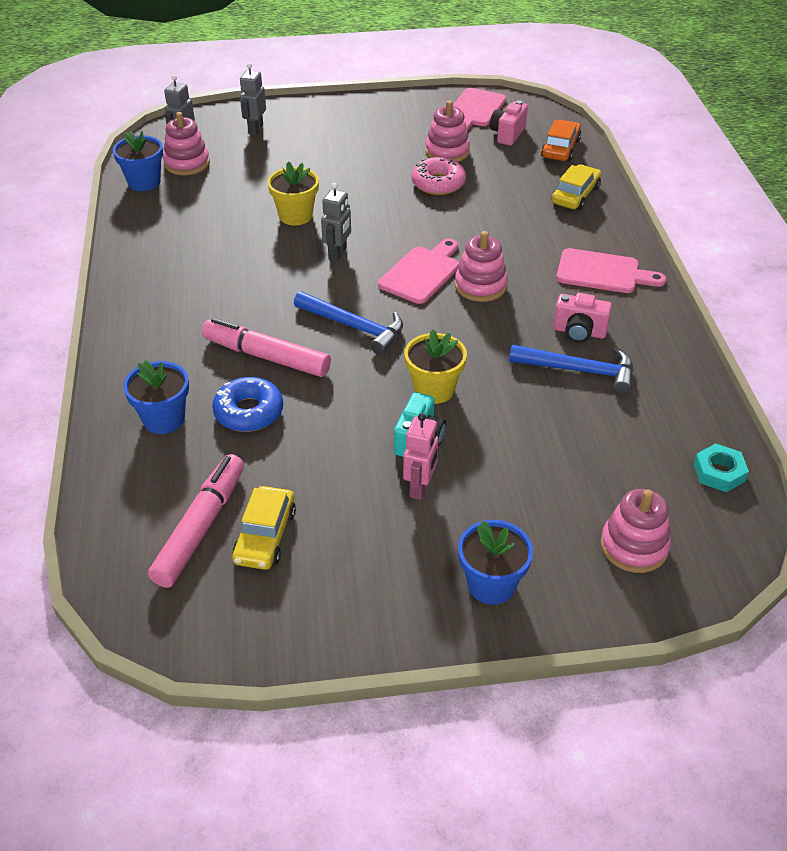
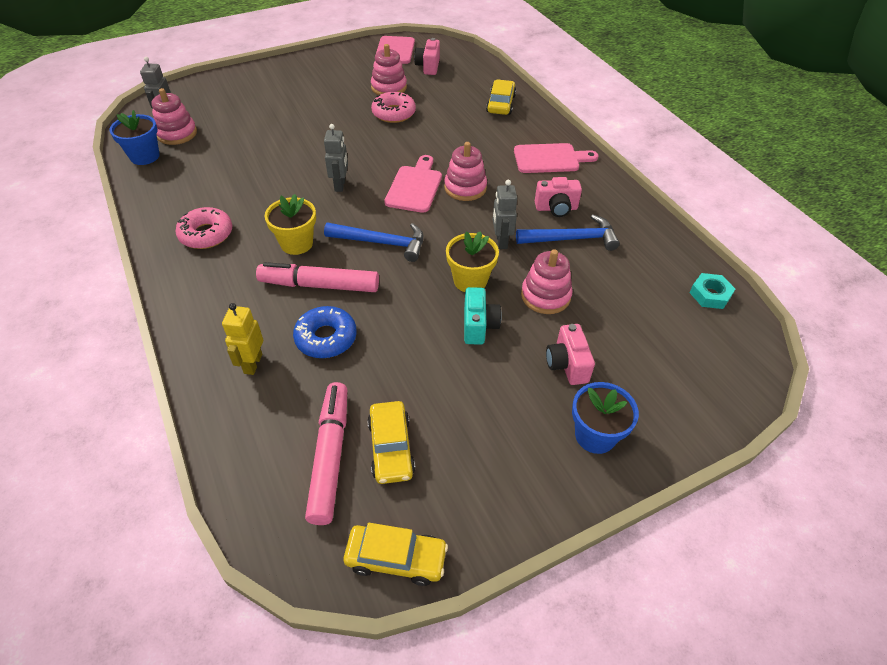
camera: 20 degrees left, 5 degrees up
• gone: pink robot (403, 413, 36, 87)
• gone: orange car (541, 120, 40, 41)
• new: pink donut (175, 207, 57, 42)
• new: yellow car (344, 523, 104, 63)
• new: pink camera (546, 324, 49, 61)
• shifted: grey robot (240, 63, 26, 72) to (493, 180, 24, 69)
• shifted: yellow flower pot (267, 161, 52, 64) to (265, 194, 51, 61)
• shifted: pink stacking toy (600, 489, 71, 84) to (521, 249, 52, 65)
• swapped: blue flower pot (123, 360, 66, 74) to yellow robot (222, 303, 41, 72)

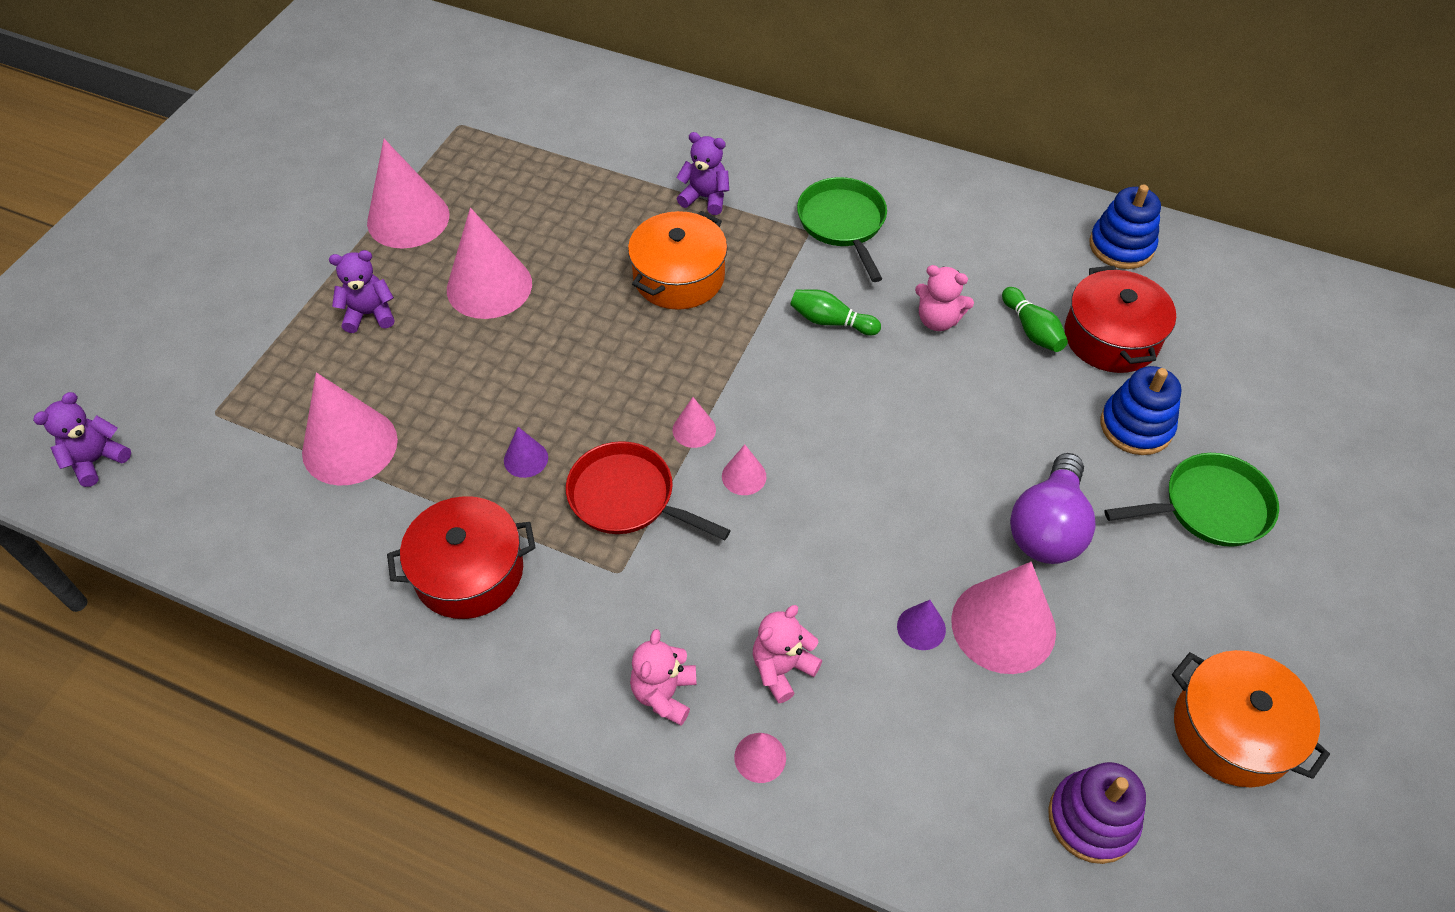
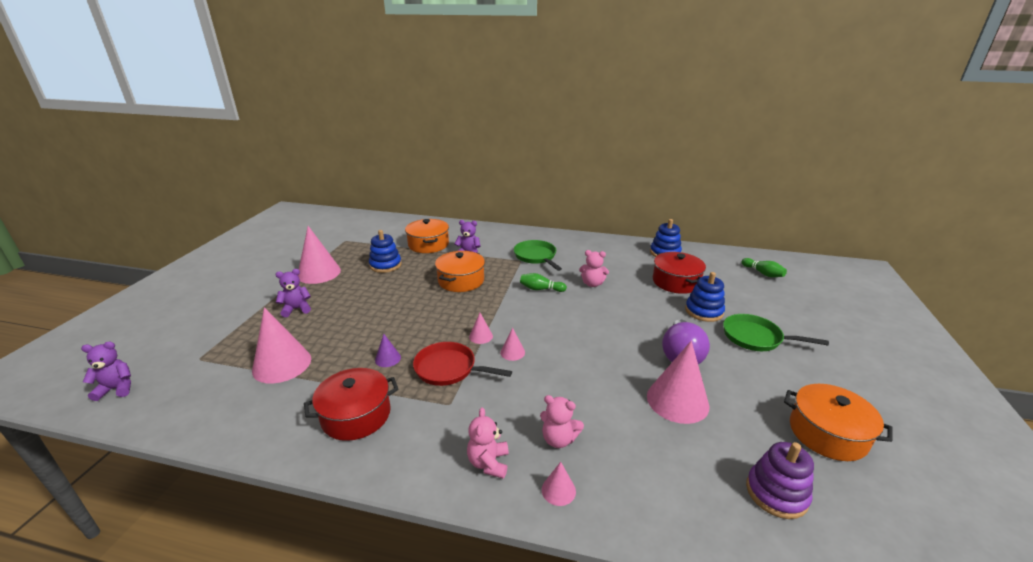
camera: 10 degrees left, 25 degrees down
• gone: pink cone (447, 208, 85, 111)
• gone: purple cone (897, 600, 49, 50)
• new: blue stacking toy (369, 230, 33, 43)
• new: orange pot (405, 219, 44, 34)
• shifted: green bowling pin (1002, 287, 66, 65) to (742, 258, 45, 19)
• rotated: purple teddy bear (33, 392, 98, 95) = (81, 342, 50, 59) 45 degrees clockwise
• rotated: pink teddy bear (753, 605, 69, 98) = (540, 395, 44, 53) 105 degrees counterclockwise
• rotated: green pan (1104, 453, 175, 94) = (723, 314, 106, 37) 135 degrees counterclockwise

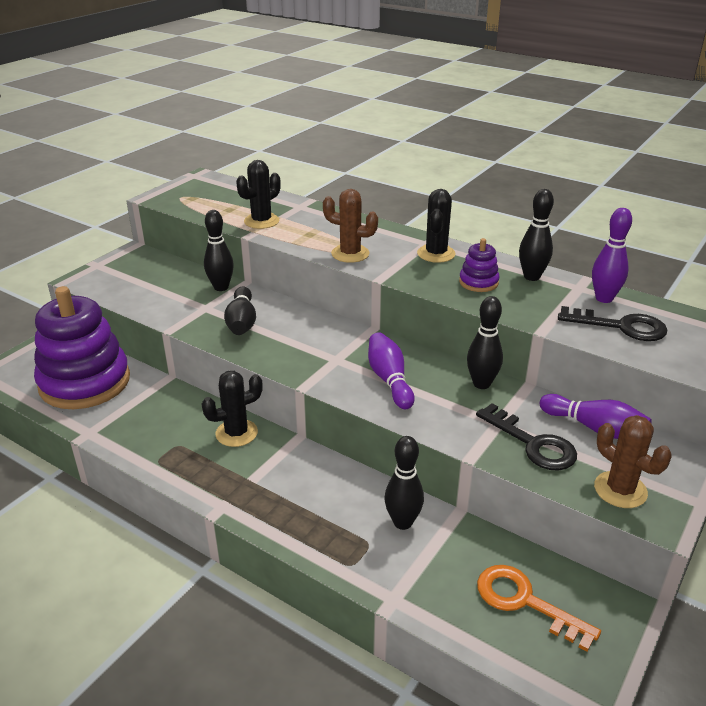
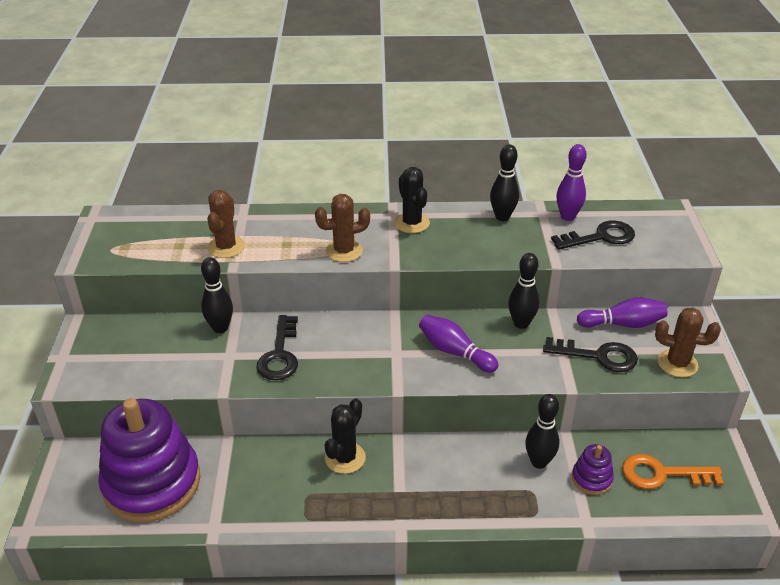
camera: 35 degrees left, 5 degrees up
• shifted: purple stacking toy (459, 238, 41, 54) to (572, 444, 42, 51)
• swapped: black bowling pin (224, 287, 32, 48) to black key (256, 315, 42, 65)
• repainted: black cactus (236, 160, 45, 69) to brown cactus (207, 190, 38, 68)

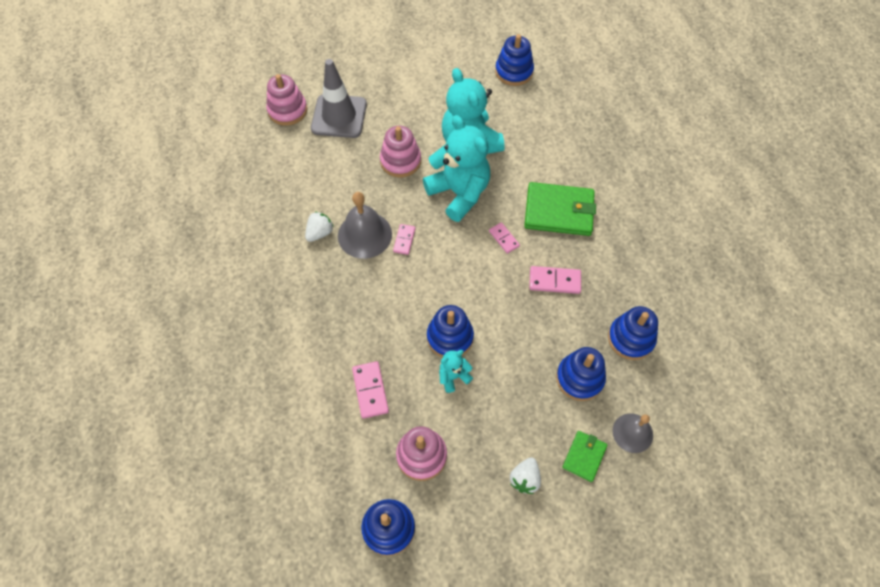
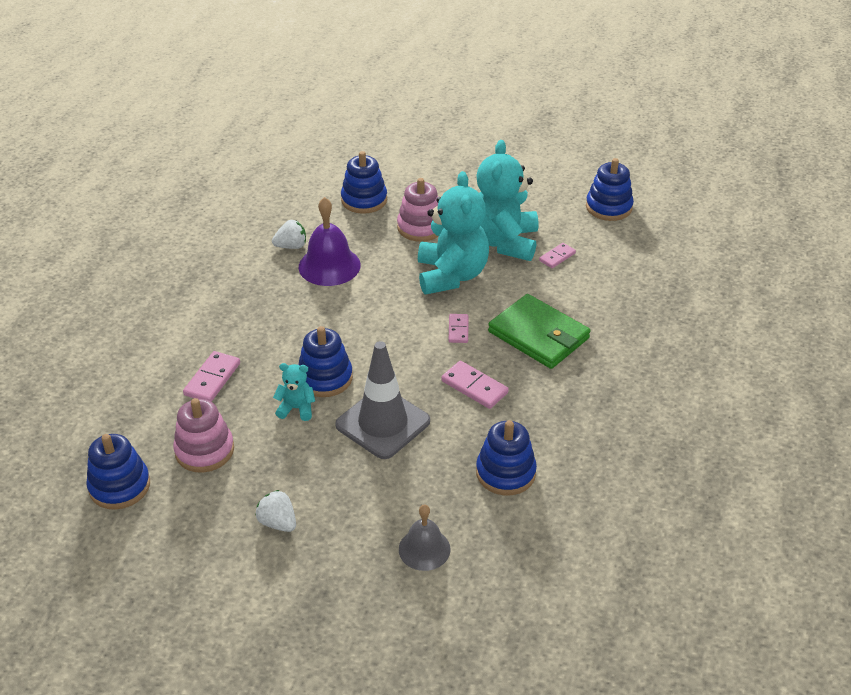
camera: 35 degrees right, 20 degrees down
• gone: pink stacking toy (266, 74, 41, 52)
• gone: green wallet (562, 431, 45, 51)
• shifted: grey traffic cone (311, 59, 56, 79) to (335, 341, 95, 118)
• shifted: pink domino (393, 224, 23, 31) to (539, 243, 37, 25)
• shifted: blue stacking toy (556, 347, 50, 54) to (341, 151, 46, 63)
• repainted: grey bell (338, 192, 54, 67) to purple bell (298, 197, 63, 89)
• rotated: white strawberry (510, 457, 31, 37) = (255, 490, 41, 42) 75 degrees clockwise

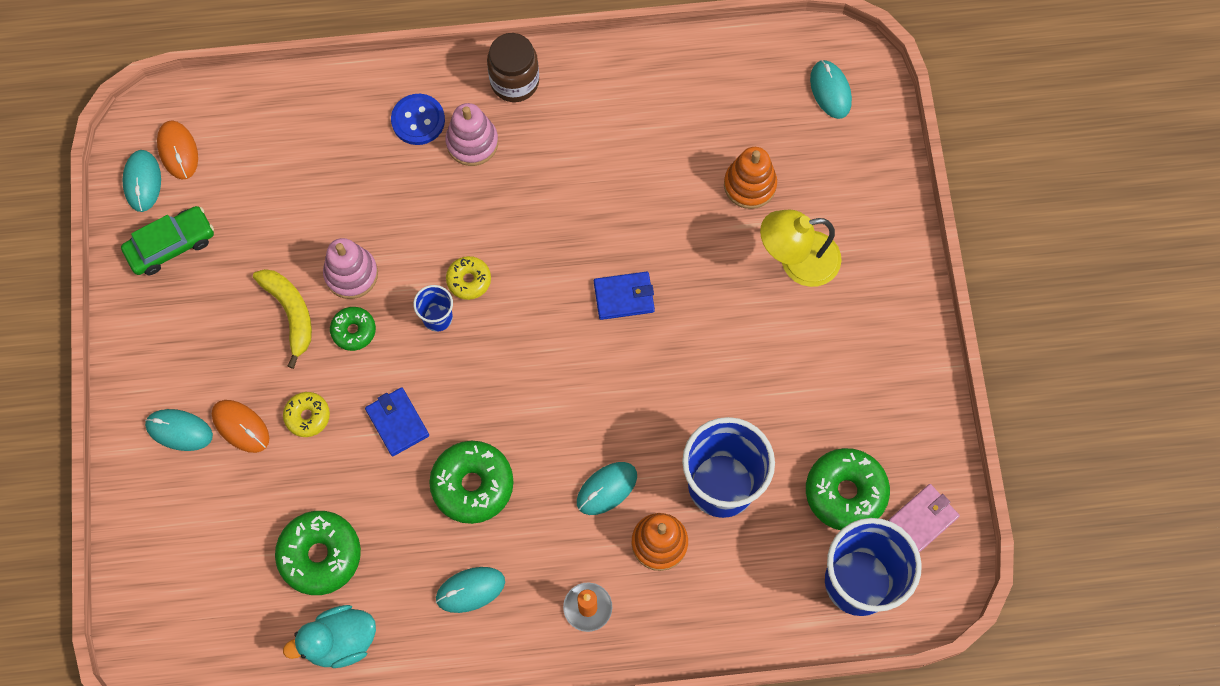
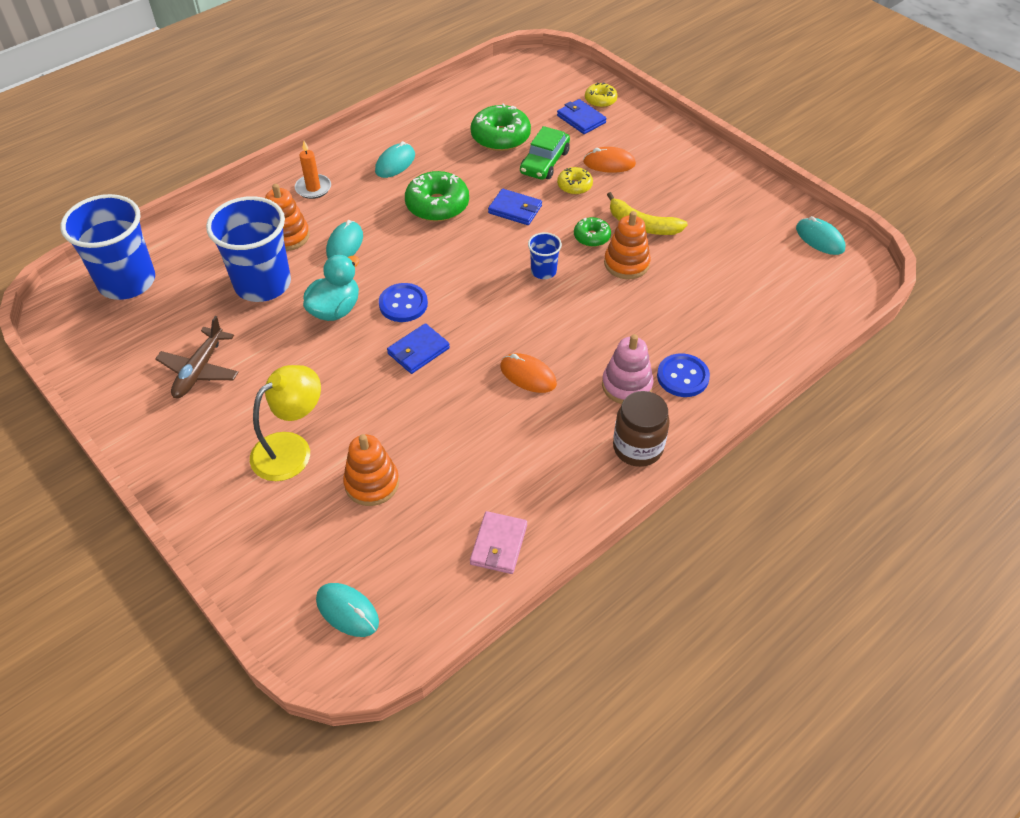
camera: 145 degrees right, 20 degrees down
• gone: turquoise mouse (145, 409, 68, 42)
• gone: green donut (806, 448, 84, 82)
• new: brown plane (155, 316, 84, 82)
• new: blue button (379, 283, 49, 39)
• new: blue wallet (557, 99, 50, 35)
• shifted: green car (121, 206, 93, 69) to (520, 126, 50, 54)
• shifted: orange mouse (157, 120, 41, 60) to (500, 353, 57, 40)
• shifted: turquoise duck (283, 605, 93, 63) to (303, 255, 56, 66)
• shifted: yellow donut (446, 256, 45, 44) to (585, 82, 32, 26)
• shifted: pink wallet (888, 484, 72, 69) to (470, 511, 57, 63)
• repainted: pink stacking toy (323, 238, 55, 61) to orange stacking toy (604, 211, 47, 68)

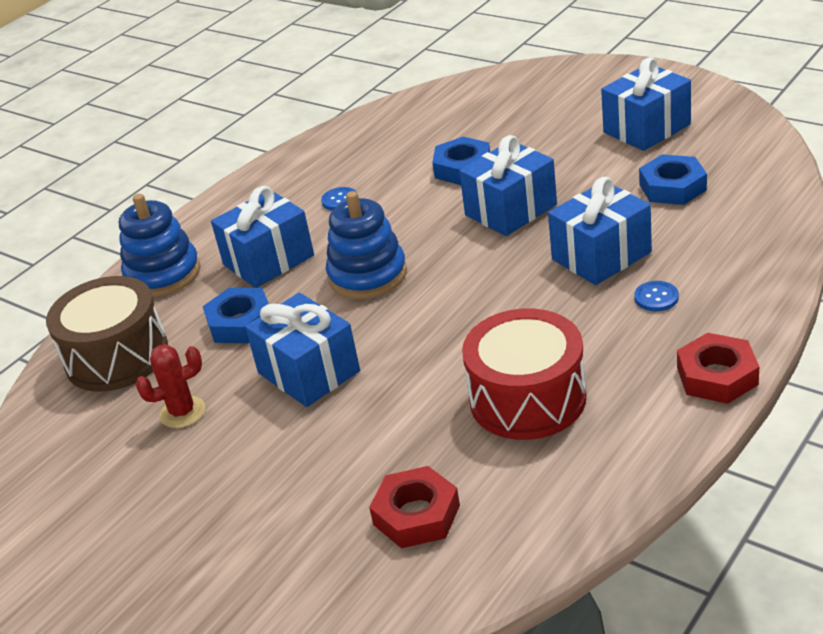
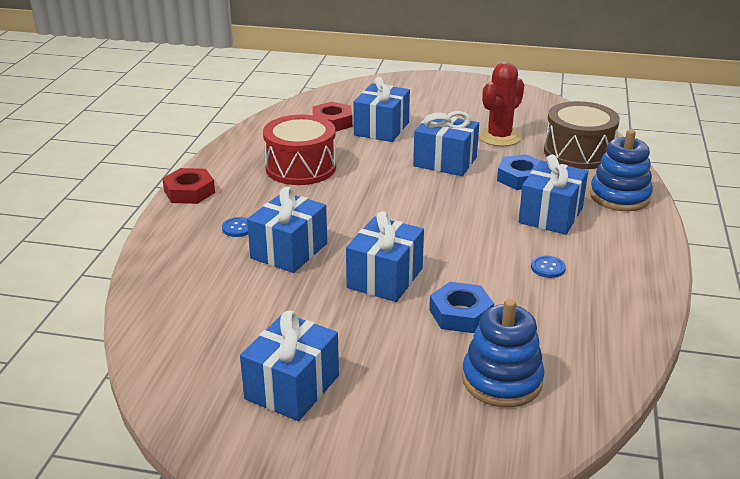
camera: 150 degrees right, 5 degrees down
• gone: blue nut (639, 155, 68, 50)
• new: blue gift (353, 77, 57, 65)
• shifted: blue stacking toy (326, 191, 81, 108) to (462, 299, 83, 108)
• scaled: red cactus (136, 344, 69, 84) = (478, 62, 46, 84) x1.55

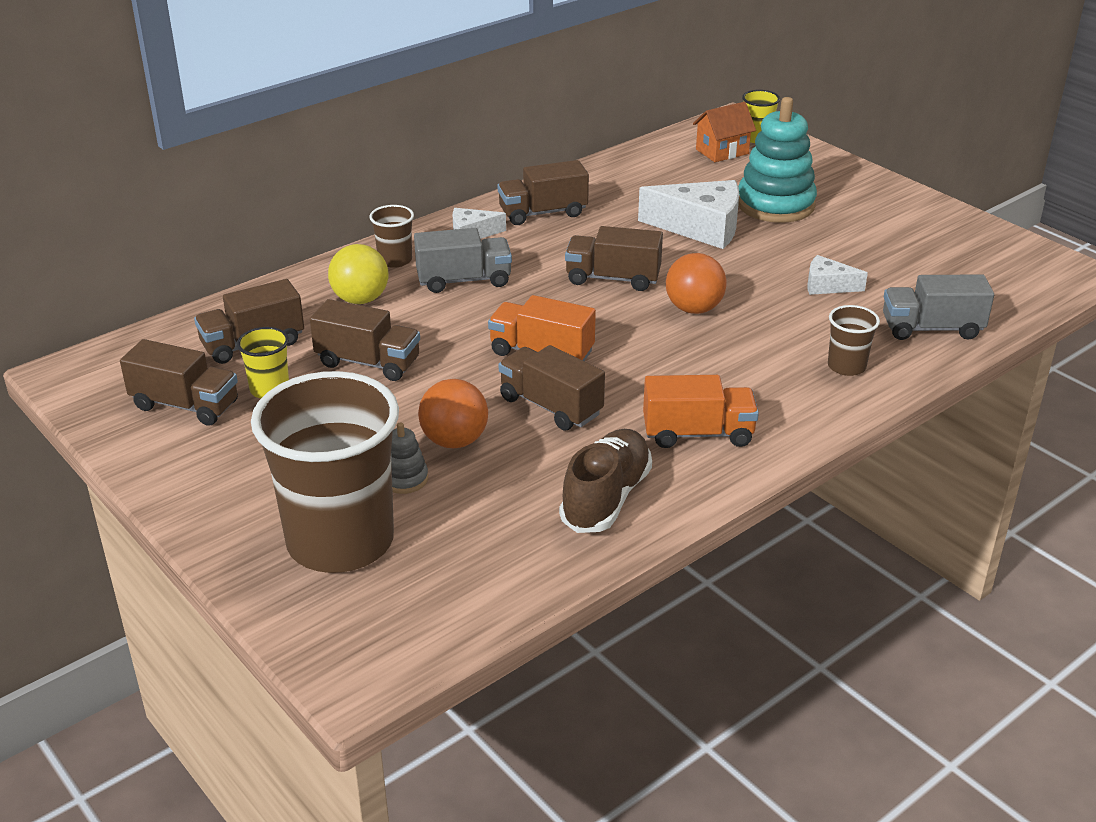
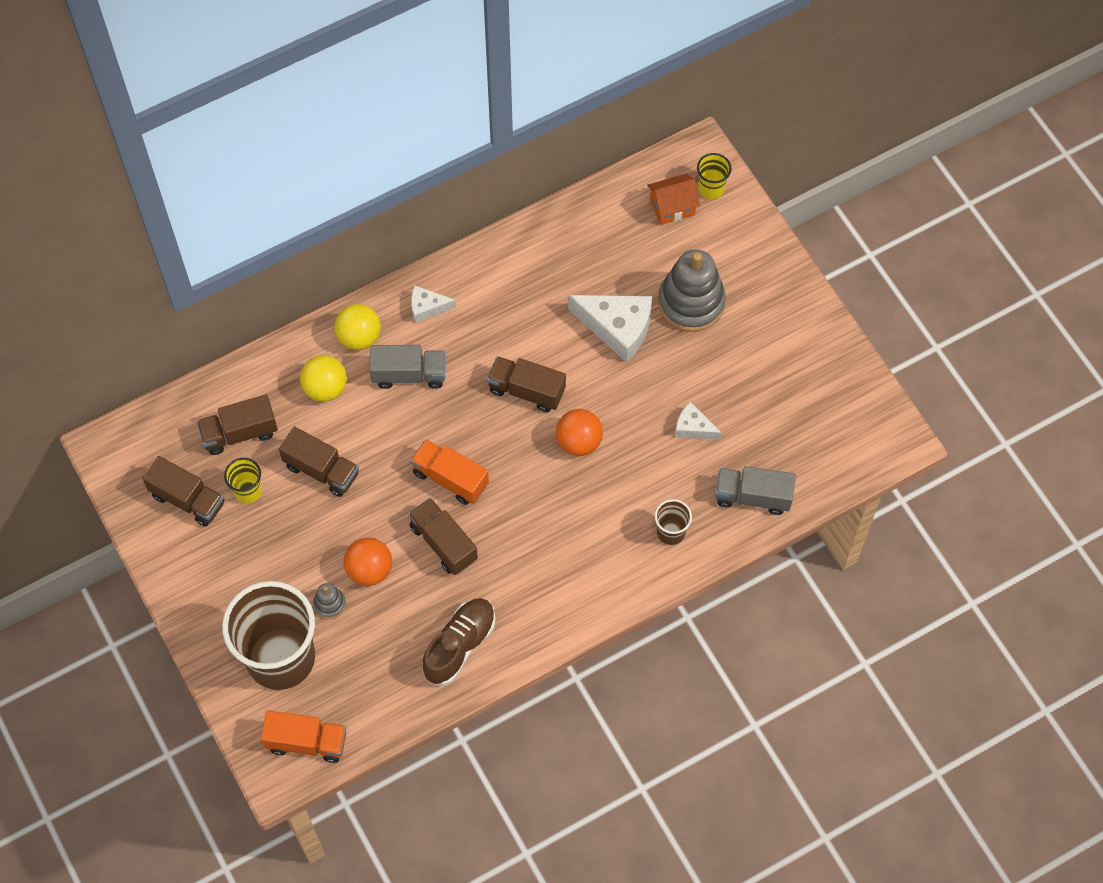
camera: 10 degrees right, 30 degrees up
• gone: brown truck (498, 160, 91, 65)
• shifted: orange truck (643, 375, 116, 73) to (260, 710, 86, 53)
• swapped: brown cup (369, 205, 45, 63) to yellow ball (334, 304, 47, 46)
• repainted: turquoise stacking toy (738, 97, 79, 126) to grey stacking toy (658, 249, 68, 83)

